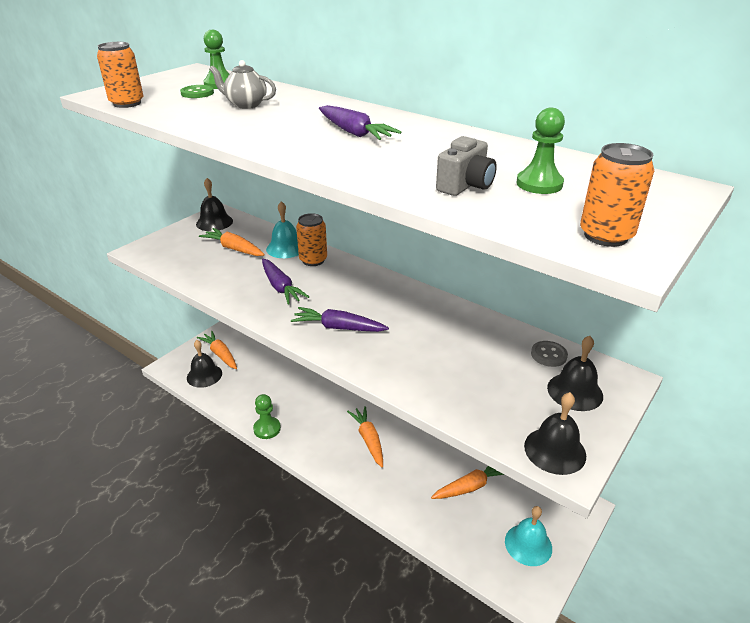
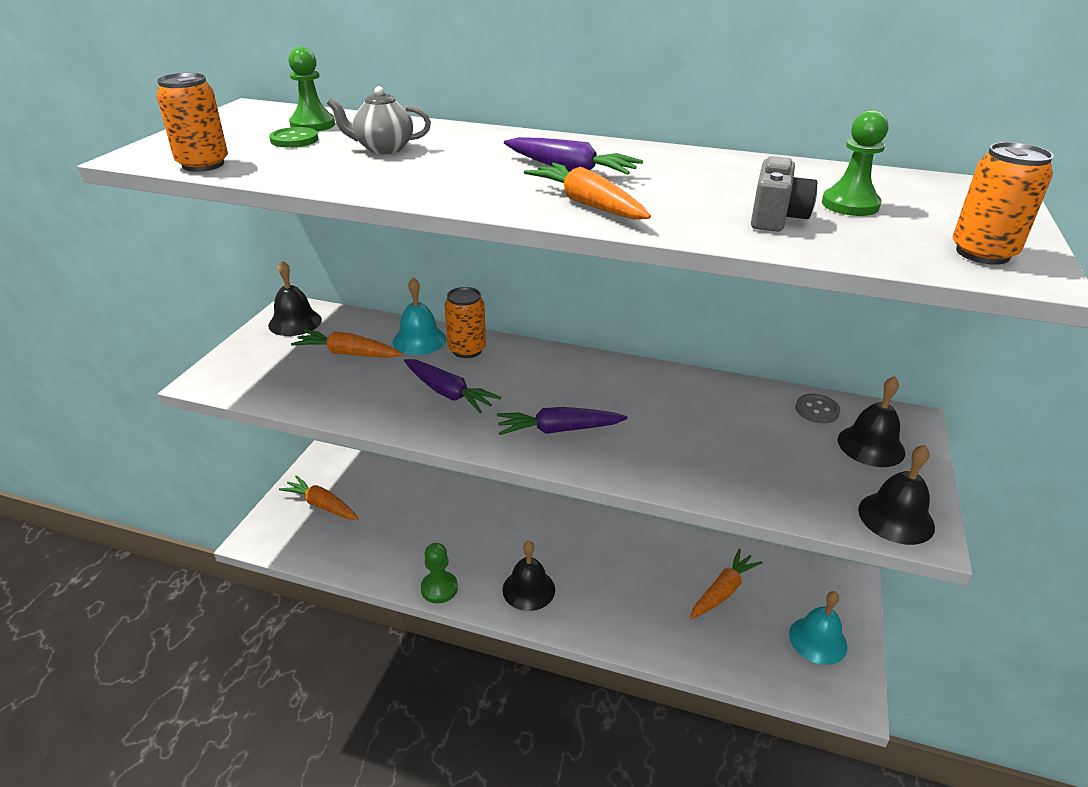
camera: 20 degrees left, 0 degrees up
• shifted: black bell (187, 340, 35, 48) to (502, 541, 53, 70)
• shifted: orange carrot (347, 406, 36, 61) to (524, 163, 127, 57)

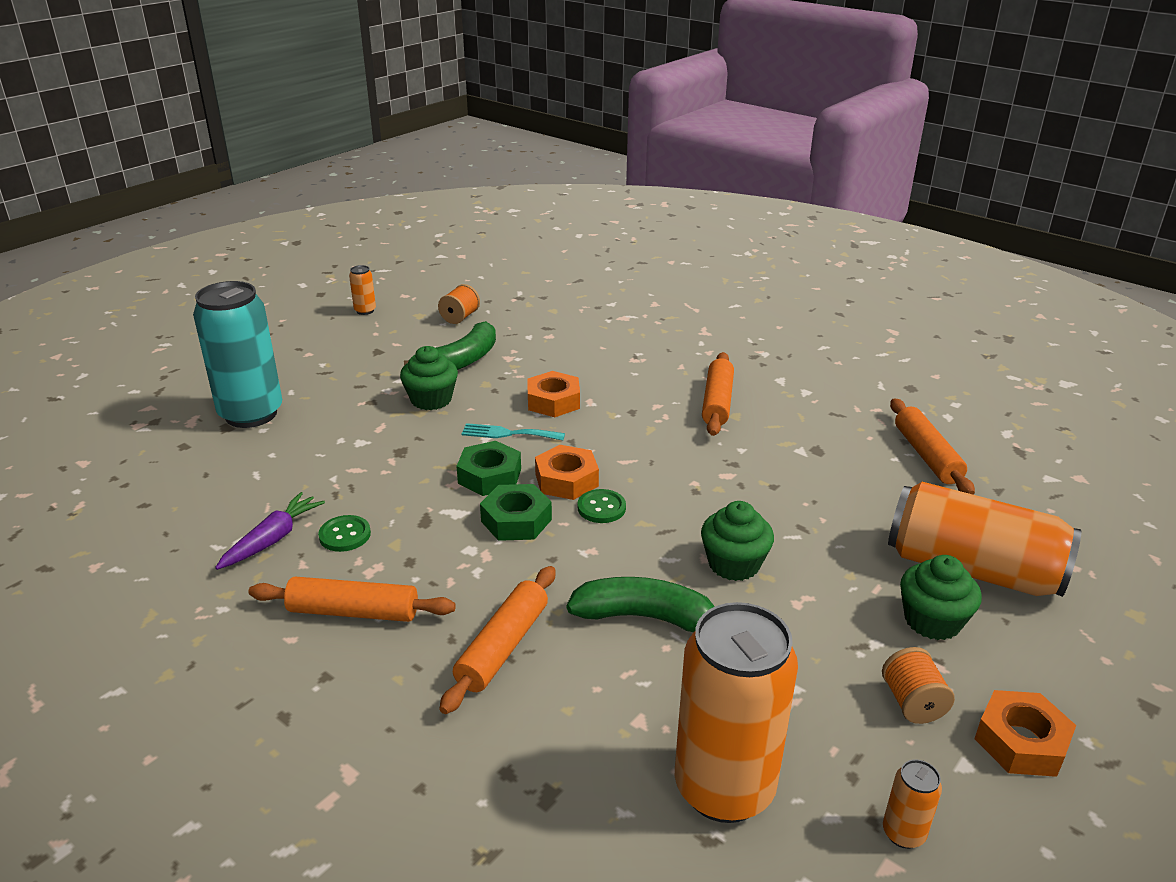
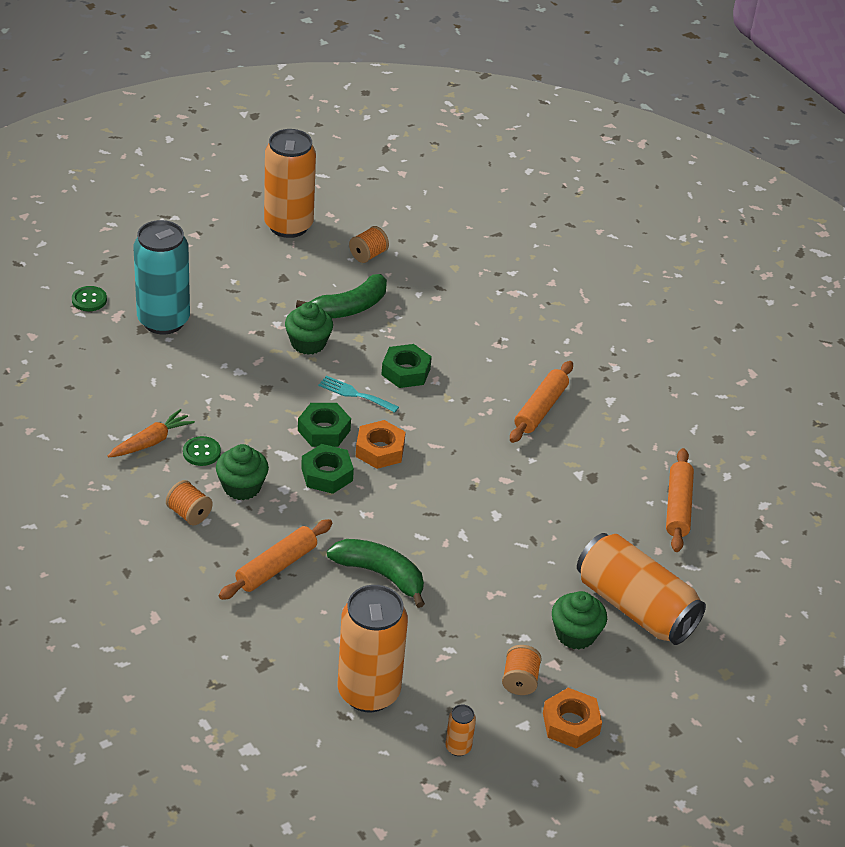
camera: 15 degrees right, 10 degrees up
• shifted: green button (577, 489, 49, 34) to (72, 286, 35, 25)
• shifted: green cupcake (701, 501, 73, 80) to (216, 444, 53, 56)
• swapped: orange rolling pin (249, 576, 207, 46) to orange spool (166, 480, 47, 45)
• repainted: purple carrot (215, 492, 110, 78) to orange carrot (108, 409, 87, 48)
• repainted: orange nut (527, 371, 53, 46) to green nut (381, 344, 51, 44)
• scaled: orange can (349, 265, 27, 50) = (264, 129, 52, 109) x2.44

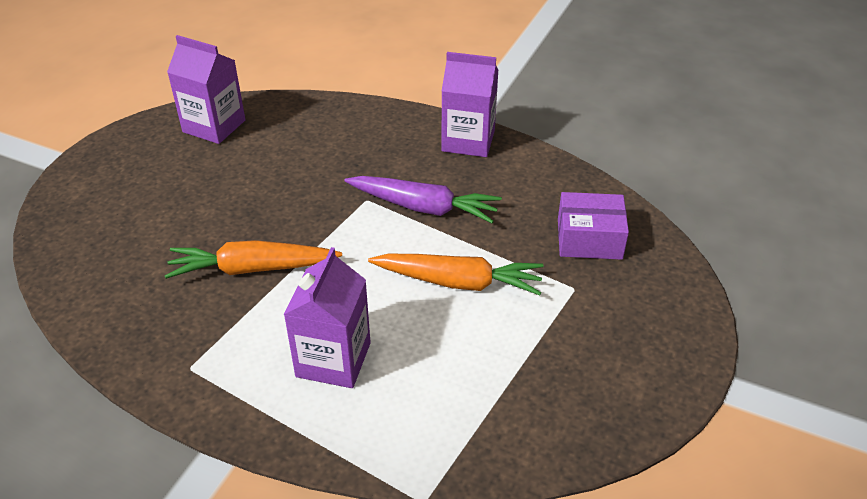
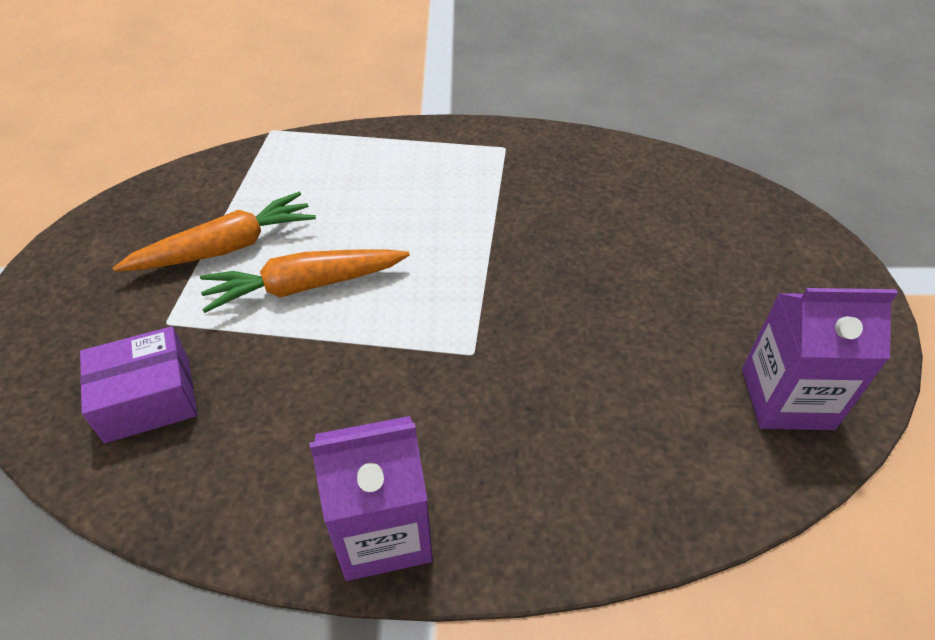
camera: 155 degrees right, 5 degrees up
• gone: purple carton (284, 247, 87, 141)
• gone: purple carrot (344, 176, 158, 47)
• shifted: orange carrot (165, 240, 177, 39) to (113, 192, 203, 80)

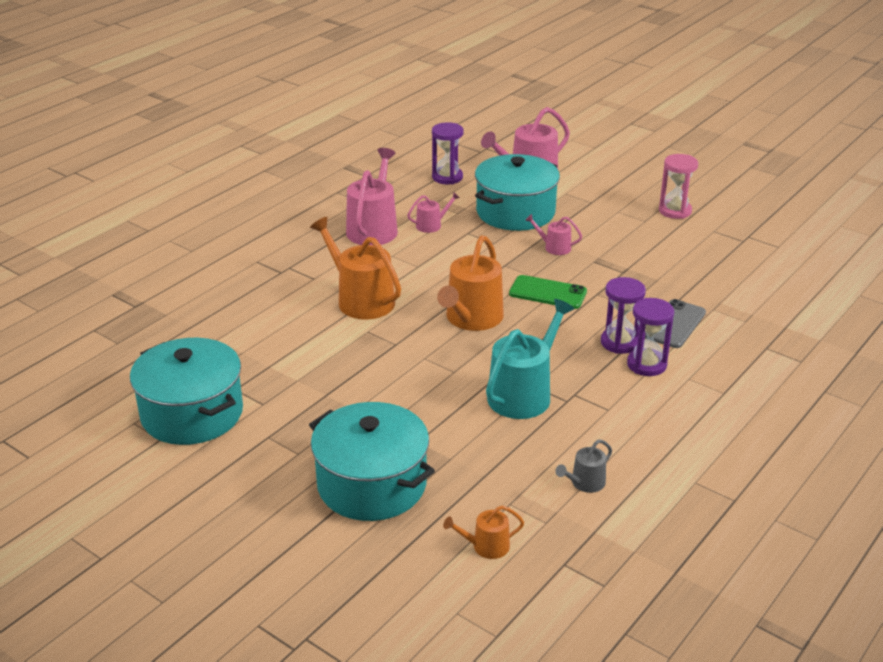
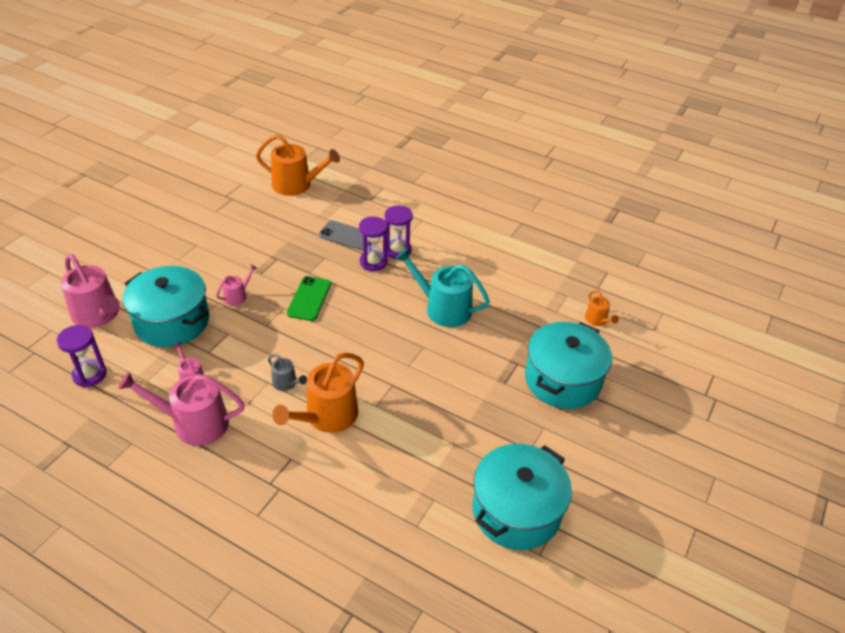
camera: 100 degrees left, 10 degrees up
• gone: pink hourglass (659, 154, 39, 65)
• shifted: orange watering can (437, 236, 67, 95) to (256, 134, 84, 62)
• shifted: grey watering can (555, 440, 57, 53) to (268, 354, 39, 37)
• rotated: pink watering can (525, 214, 57, 41) = (216, 264, 42, 42) 150 degrees counterclockwise

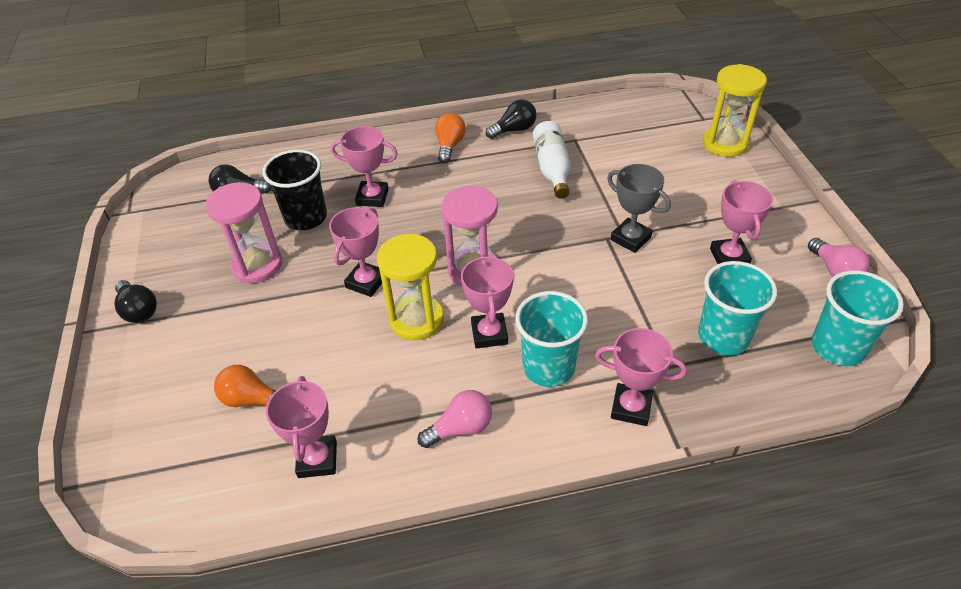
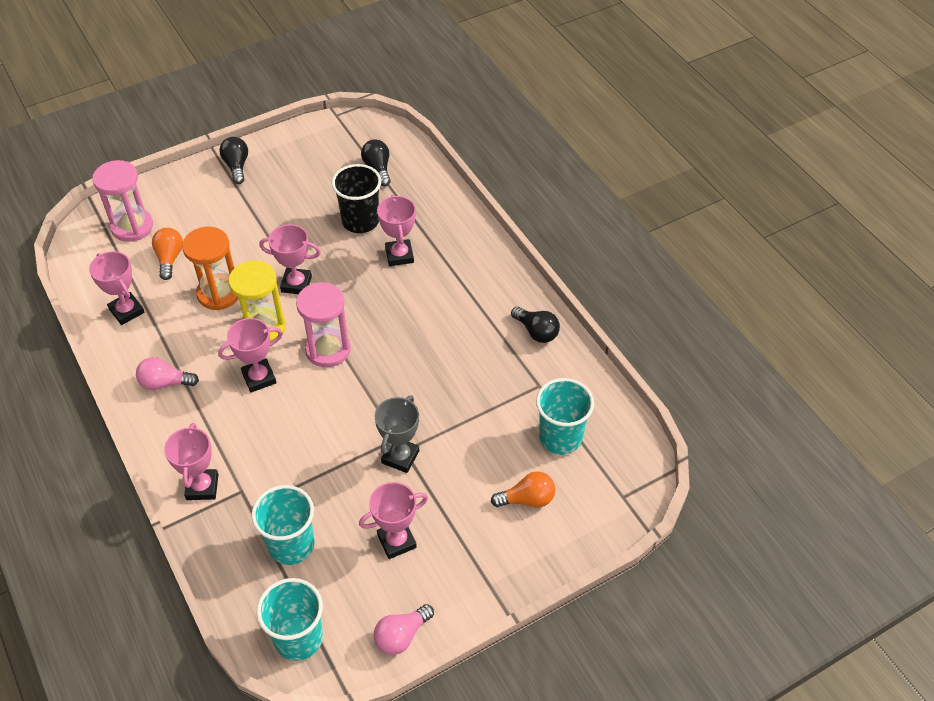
camera: 70 degrees right, 5 degrees up
• gone: white bottle (533, 121, 37, 78)
• gone: yellow hourglass (703, 64, 64, 93)
• new: orange hourglass (182, 227, 57, 83)
• shifted: pink hourglass (205, 182, 77, 101) to (92, 160, 61, 82)
• shifted: orange light bulb (435, 113, 31, 50) to (491, 471, 64, 36)
• shifted: turquoise cup (515, 291, 73, 96) to (536, 378, 58, 77)
• rotated: black light bulb (115, 280, 42, 43) = (219, 137, 29, 47) 135 degrees clockwise
• rotated: pink trophy (266, 376, 71, 102) = (89, 251, 56, 74) 75 degrees clockwise
• rotated: pink light bulb (417, 390, 75, 58) = (136, 357, 63, 33) 135 degrees clockwise

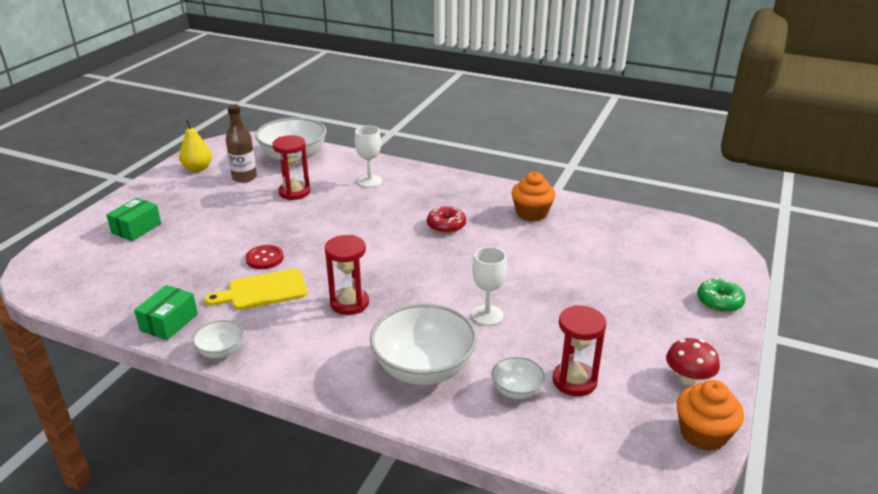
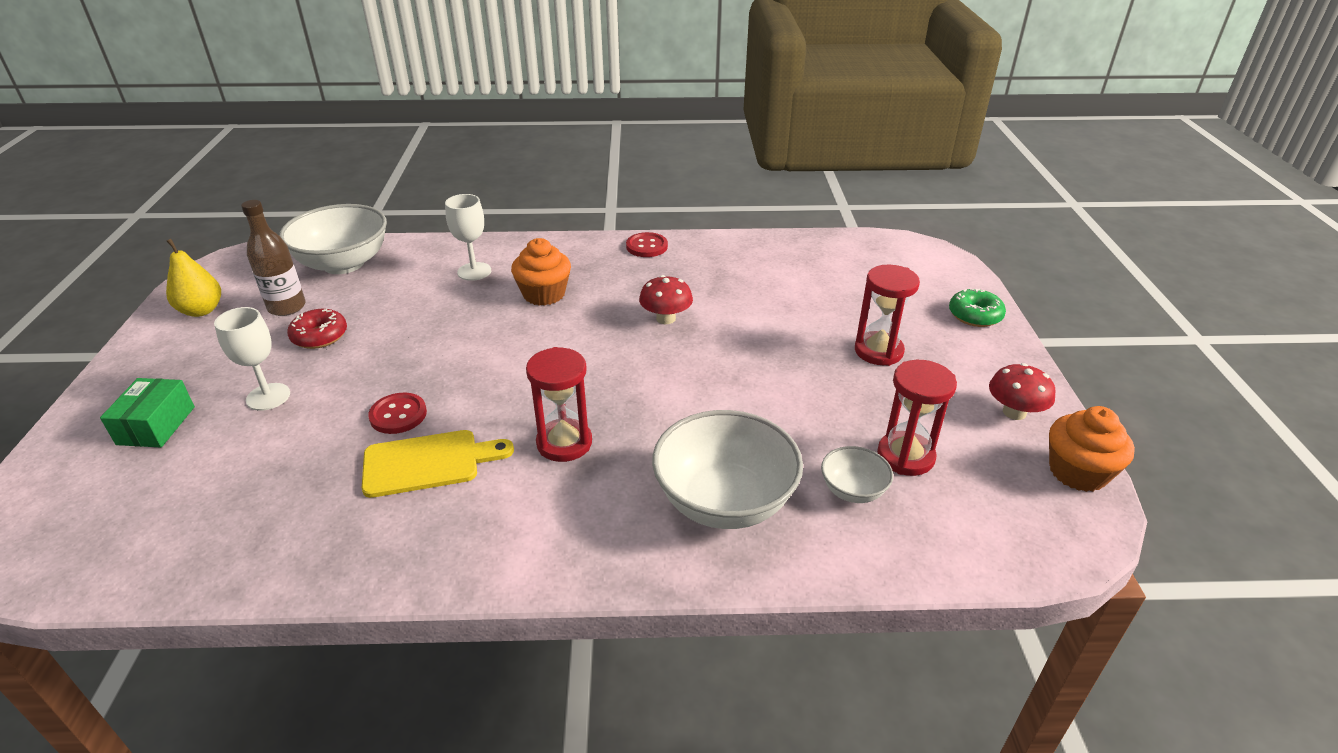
camera: 25 degrees left, 5 degrees up
• gone: green box (134, 285, 64, 55)
• gone: white bowl (192, 320, 52, 38)
• new: red button (626, 232, 42, 25)
• new: red mushroom (639, 275, 54, 49)
• shifted: red hourglass (272, 135, 38, 65) to (855, 265, 65, 101)
• shifted: red donut (427, 206, 39, 27) to (287, 309, 60, 40)
• shifted: white goblet (472, 247, 35, 79) to (214, 307, 76, 104)
• shifted: orange cupcake (512, 172, 44, 49) to (511, 238, 60, 68)
• rotated: yellow cutting board (204, 269, 103, 41) = (362, 430, 152, 68) 150 degrees counterclockwise

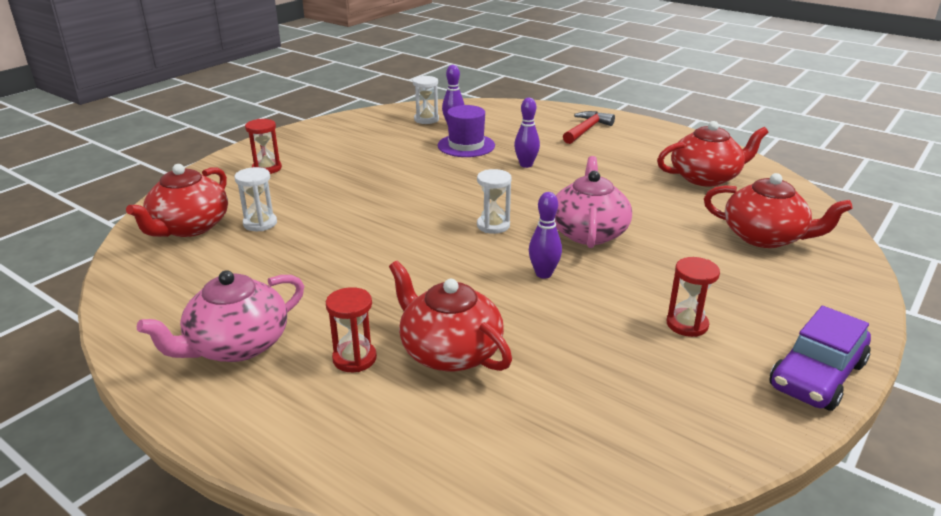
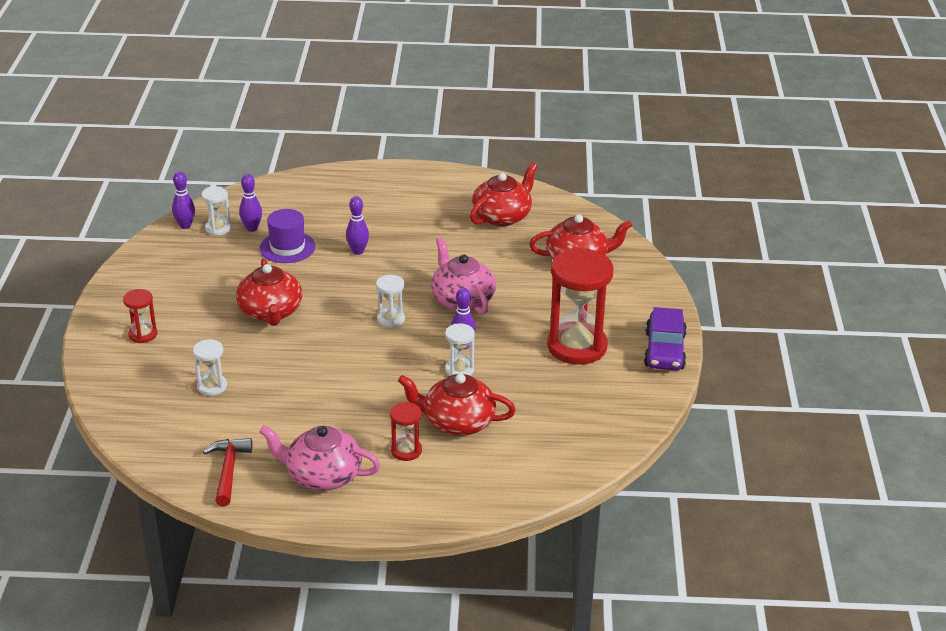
camera: 35 degrees left, 5 degrees up
• new: purple bowling pin (172, 171, 23, 58)
• new: white hourglass (445, 324, 30, 52)
• shifted: red teapot (126, 164, 102, 73) to (236, 258, 66, 68)
• shifted: red hammer (563, 111, 52, 33) to (203, 438, 49, 68)
• rotated: pink teapot (137, 270, 167, 92) = (259, 425, 121, 66) 90 degrees clockwise
• scaled: red hourglass (667, 257, 53, 80) = (547, 248, 67, 117) x2.11

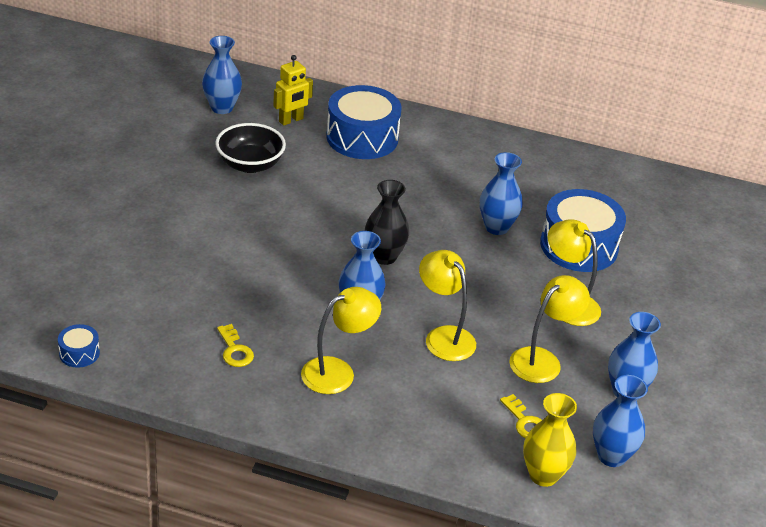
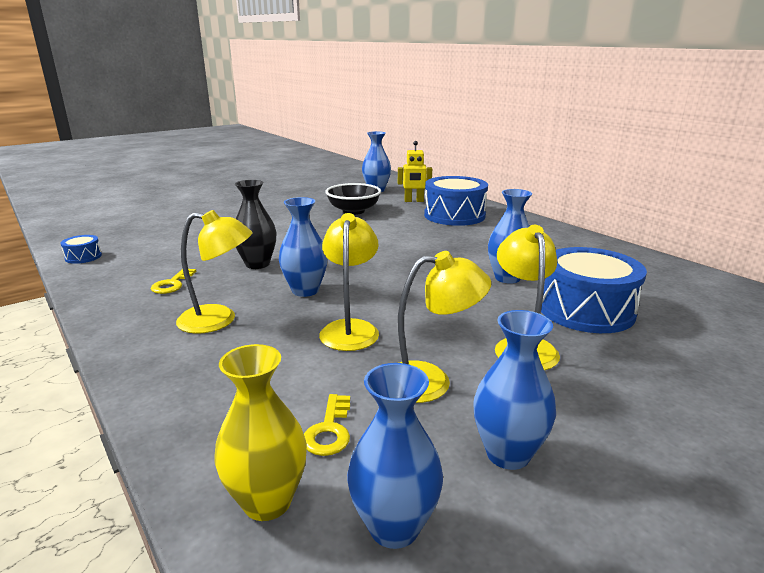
camera: 40 degrees right, 15 degrees down
• shifted: black vase (365, 180, 45, 85) to (235, 180, 41, 89)

